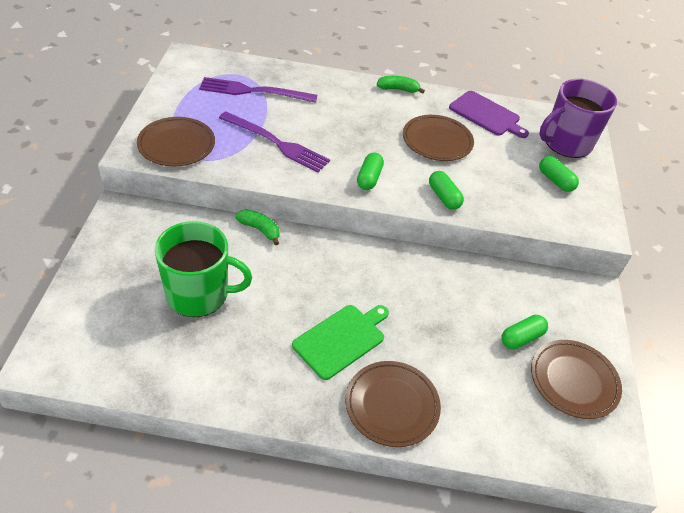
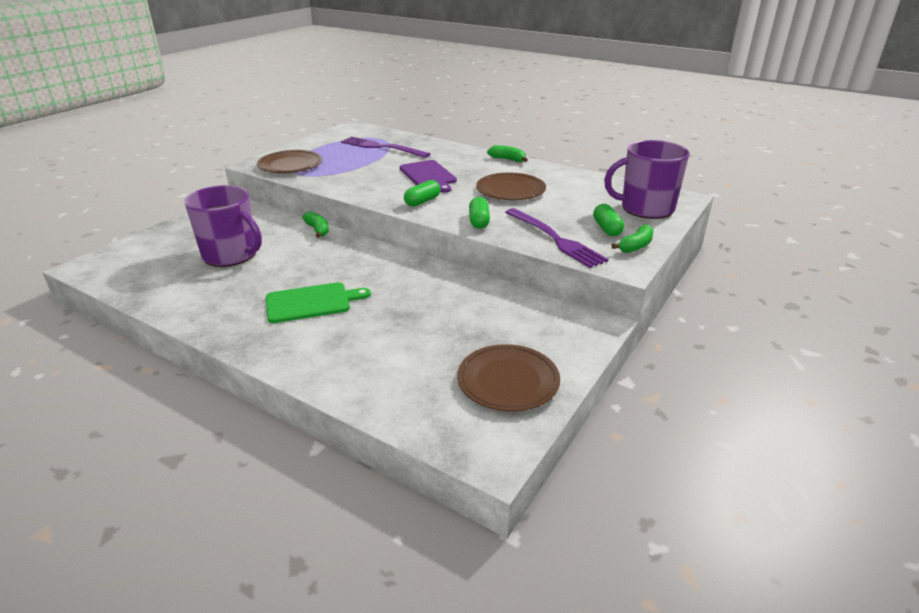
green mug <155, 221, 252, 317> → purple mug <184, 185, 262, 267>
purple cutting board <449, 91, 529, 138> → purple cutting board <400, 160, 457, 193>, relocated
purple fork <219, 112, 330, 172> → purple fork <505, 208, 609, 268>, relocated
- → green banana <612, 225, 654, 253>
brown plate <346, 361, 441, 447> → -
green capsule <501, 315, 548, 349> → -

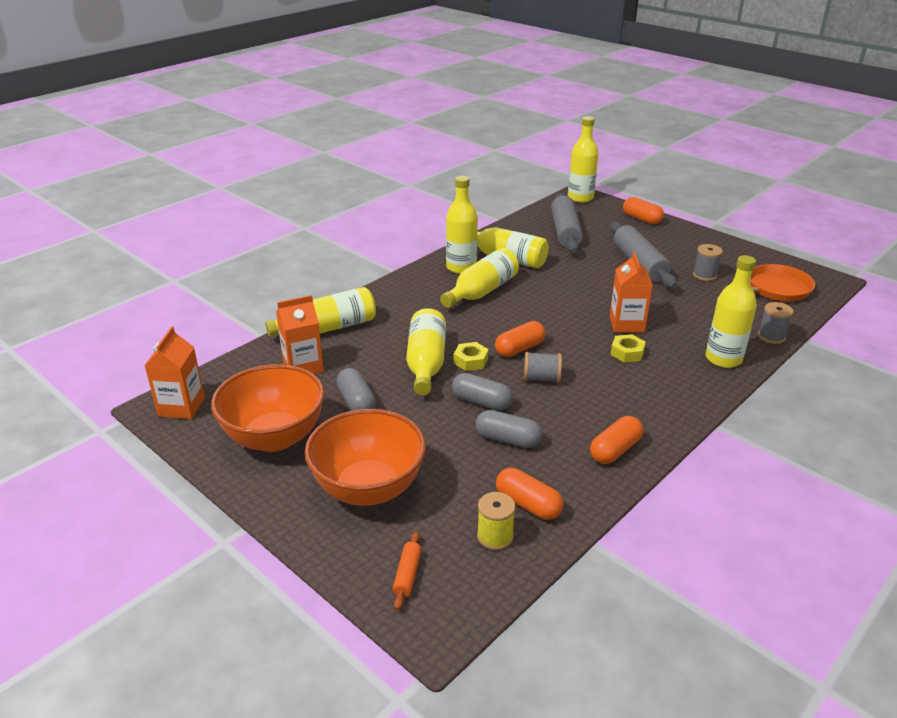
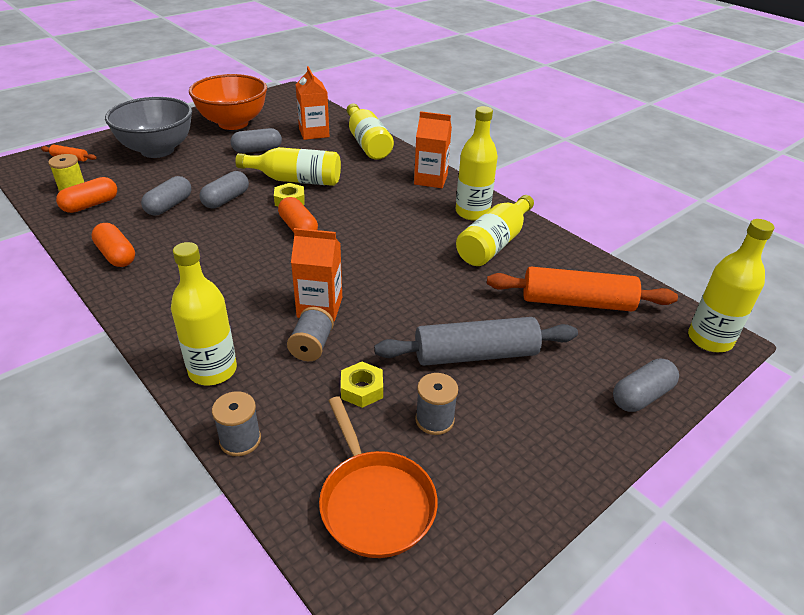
orange bowl <305, 409, 426, 506> → grey bowl <105, 97, 192, 158>
grey spool <524, 352, 562, 382> → grey spool <287, 307, 334, 361>, relocated
yellow nut <611, 334, 646, 363> → yellow nut <341, 362, 383, 408>, relocated
orange carton <145, 326, 205, 419> → orange carton <414, 111, 452, 188>, relocated
grey rolling pin <551, 193, 583, 253> → orange rolling pin <487, 267, 678, 311>
orange capsule <623, 197, 664, 224> → grey capsule <613, 358, 679, 412>
yellow bottle <440, 248, 519, 308> → -

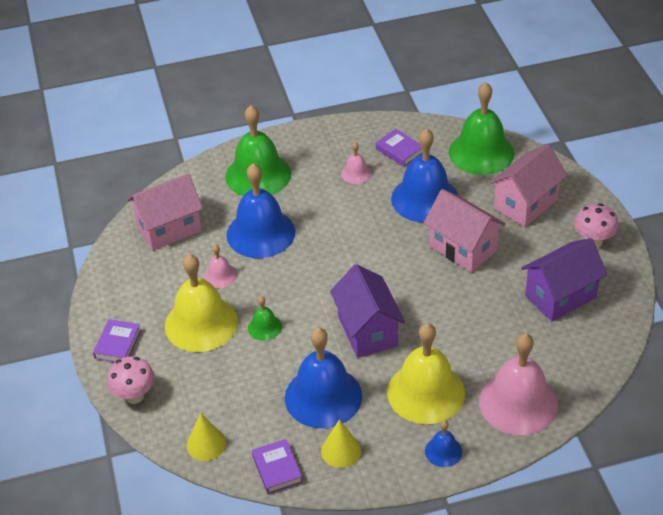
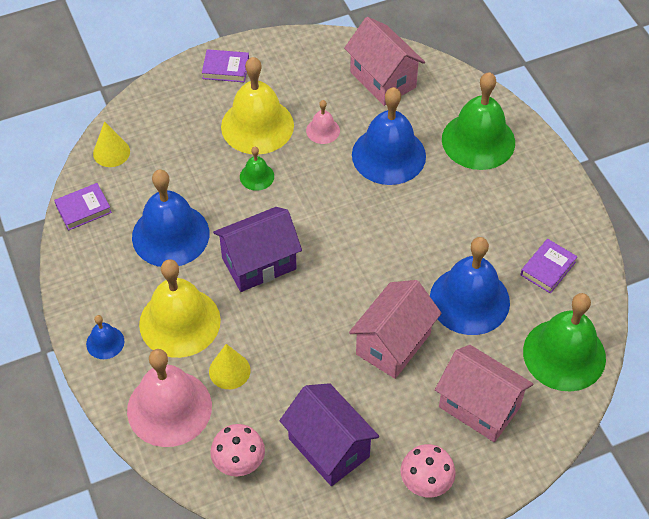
yellow cone <321, 420, 361, 468> → yellow cone <209, 344, 251, 389>, relocated
pink mushroom <107, 356, 155, 404> → pink mushroom <210, 424, 265, 476>, relocated
pink bell <341, 142, 372, 184> → -

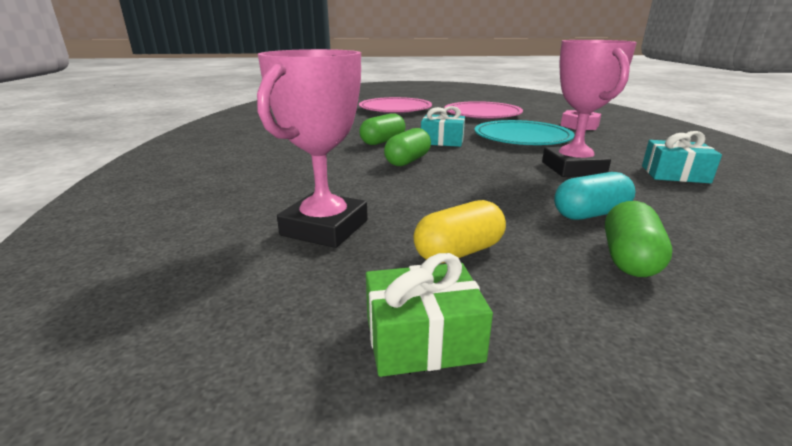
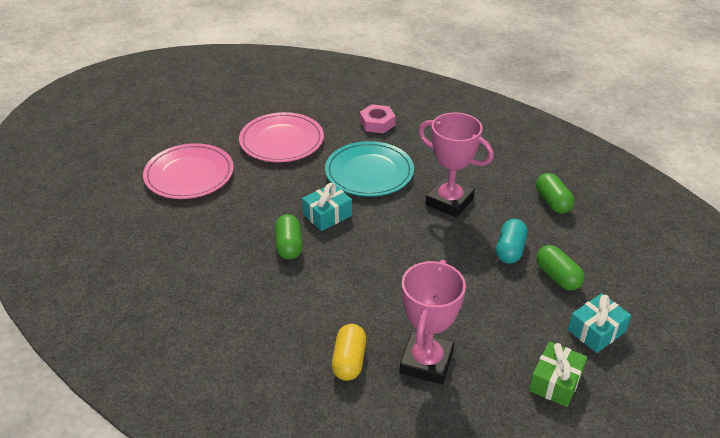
yellow capsule <413, 200, 506, 263> → yellow capsule <332, 324, 366, 381>, relocated
pink trophy <257, 49, 368, 248> → pink trophy <400, 260, 466, 384>, 45 degrees clockwise
green capsule <384, 128, 431, 166> → green capsule <536, 173, 574, 214>, relocated
turquoise gift <642, 131, 722, 183> → turquoise gift <568, 293, 631, 353>, relocated

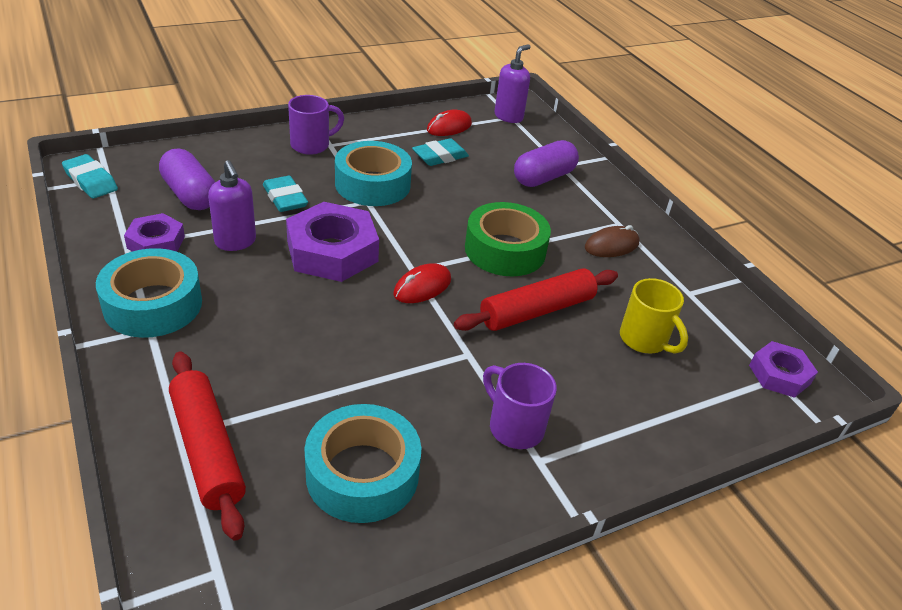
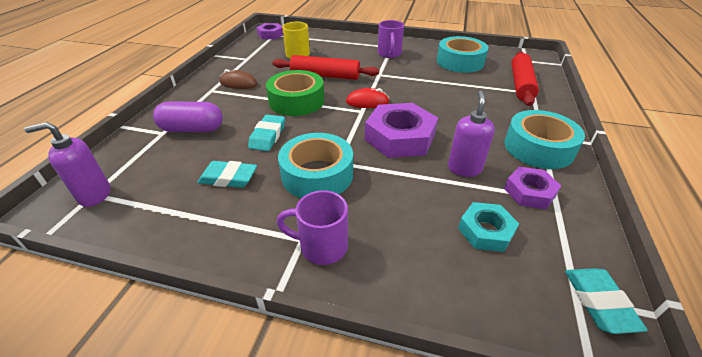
turquoise eraser <263, 176, 308, 212> → turquoise eraser <248, 115, 285, 151>, relocated
purple capsule <159, 149, 215, 210> → turquoise nut <458, 202, 519, 252>
red mouse <427, 110, 472, 136> → -

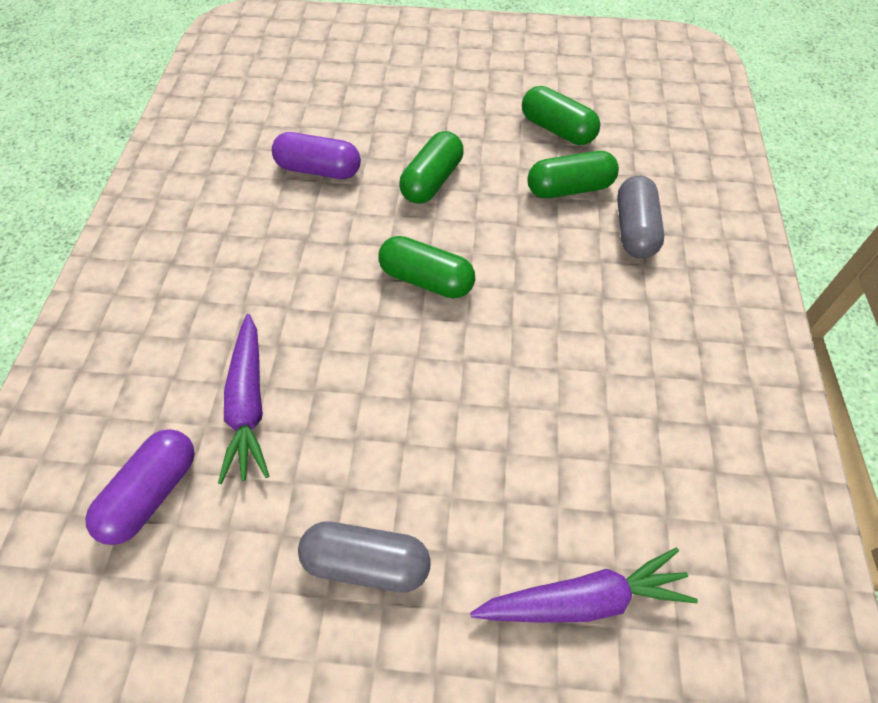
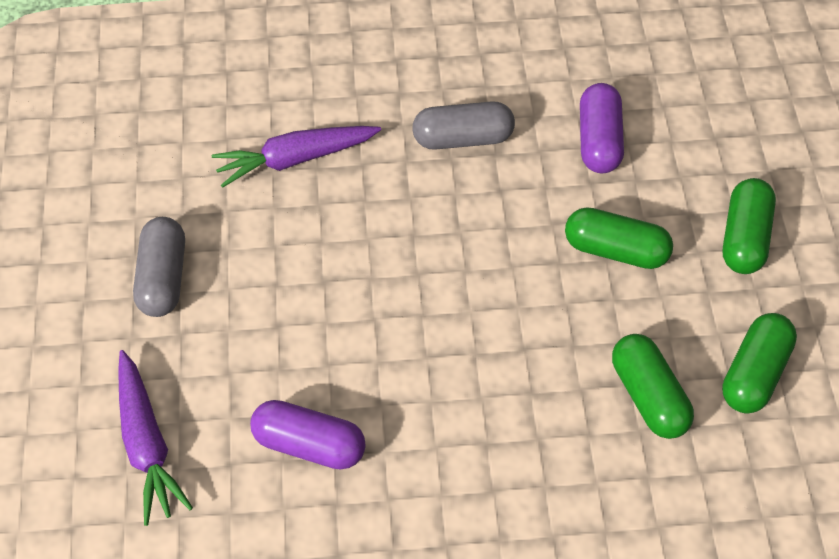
purple capsule <85, 429, 195, 545> → purple capsule <250, 400, 366, 470>, relocated
grey capsule <617, 175, 664, 259> → grey capsule <412, 101, 515, 150>, relocated
green capsule <378, 236, 475, 298> → green capsule <723, 178, 776, 274>, relocated

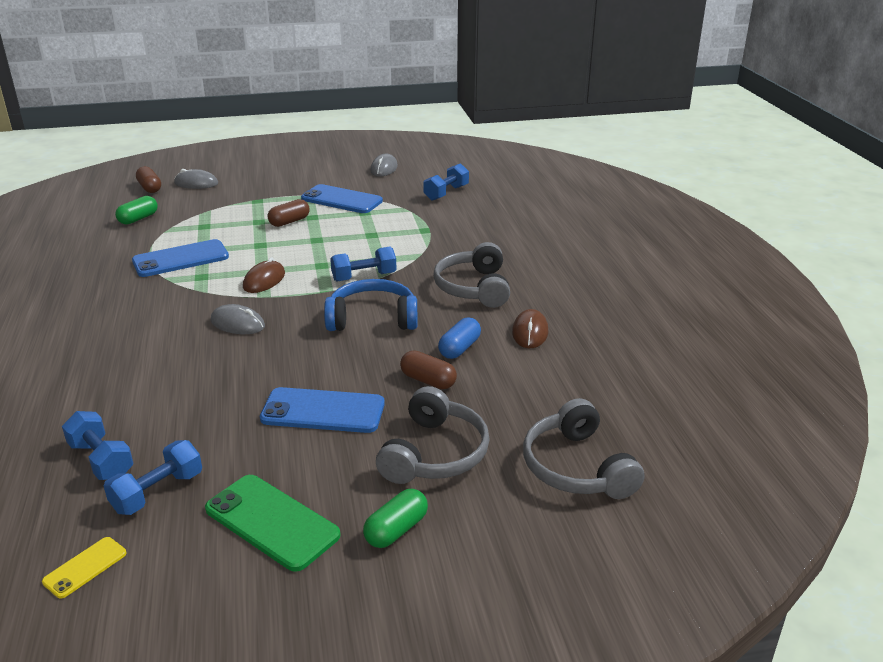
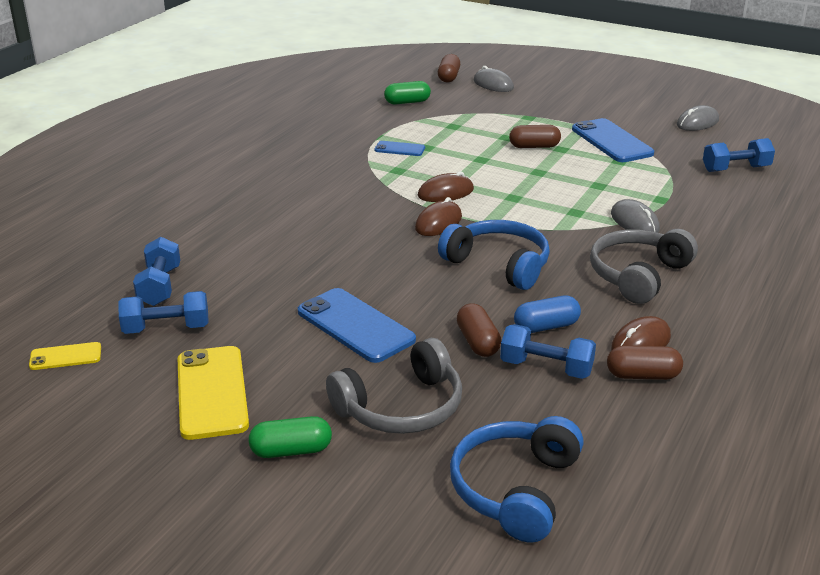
green phone <205, 475, 341, 572> → yellow phone <177, 346, 249, 440>
blue phone <132, 239, 229, 277> → blue phone <375, 141, 425, 156>, x0.52
- → brown mouse <415, 197, 462, 236>
grey headphones <523, 398, 645, 499> → blue headphones <450, 416, 584, 542>
blue dumbbell <330, 247, 397, 282> → blue dumbbell <500, 324, 596, 379>, relocated
- → brown capsule <607, 345, 683, 380>
grey mouse <211, 304, 265, 334> → grey mouse <611, 199, 660, 233>, relocated

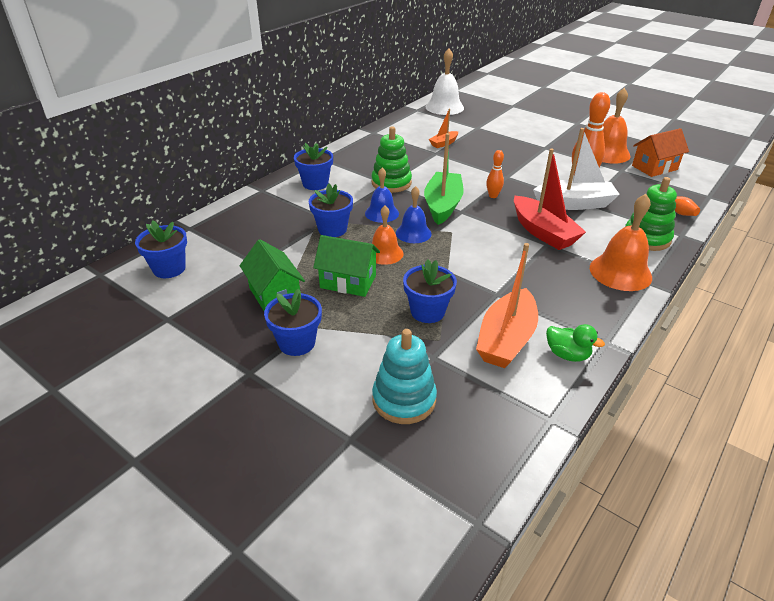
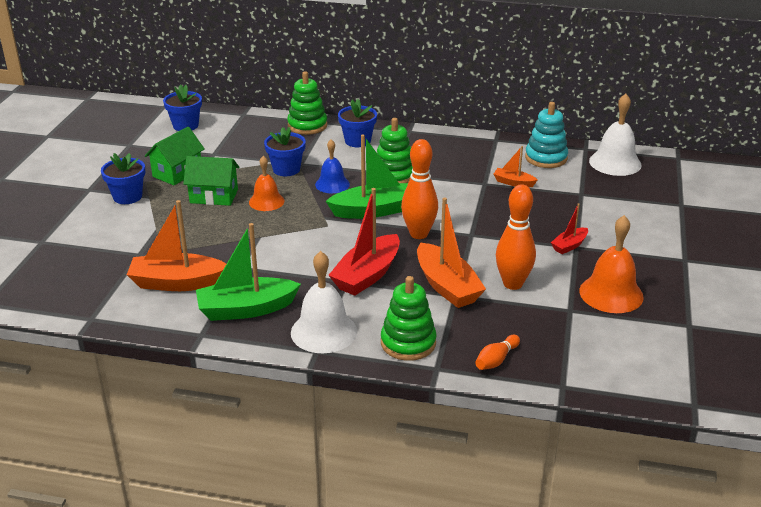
green house <313, 235, 380, 297> → green house <183, 156, 239, 206>, 75 degrees counterclockwise
- → green boat <196, 223, 301, 321>
- → green stacking toy <287, 71, 327, 135>
orange bell <590, 194, 652, 291> → white bell <291, 251, 357, 353>
orange bowling pin <486, 150, 504, 198> → orange bowling pin <401, 139, 438, 239>, x1.88
white boat <533, 128, 620, 210> → orange boat <417, 198, 486, 308>
turquoise stacking toy <372, 329, 437, 424> → turquoise stacking toy <525, 102, 568, 168>, relocated
- → red boat <551, 203, 588, 254>
blue bell <396, 186, 432, 243> → -
blue flower pot <403, 259, 457, 323> → -
green duck <546, 324, 605, 362> → -
orange house <632, 128, 689, 177> → -

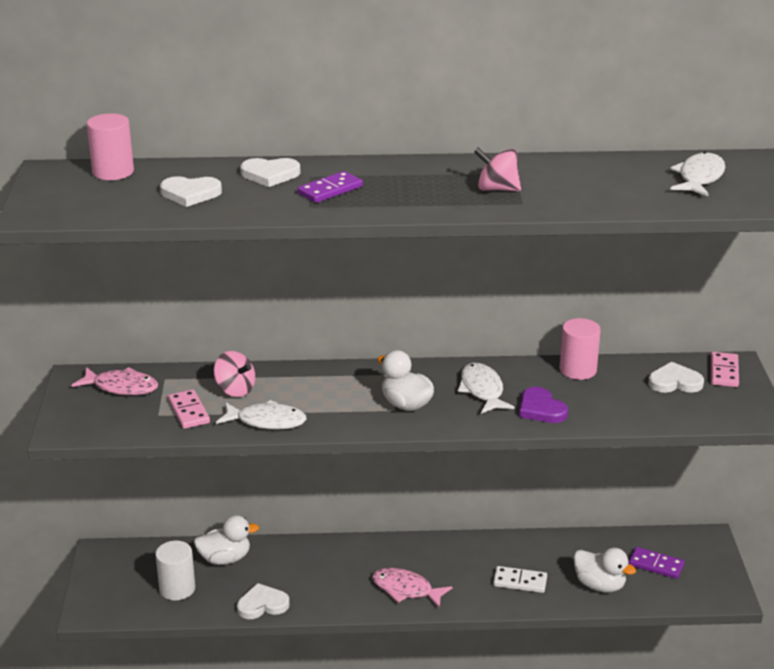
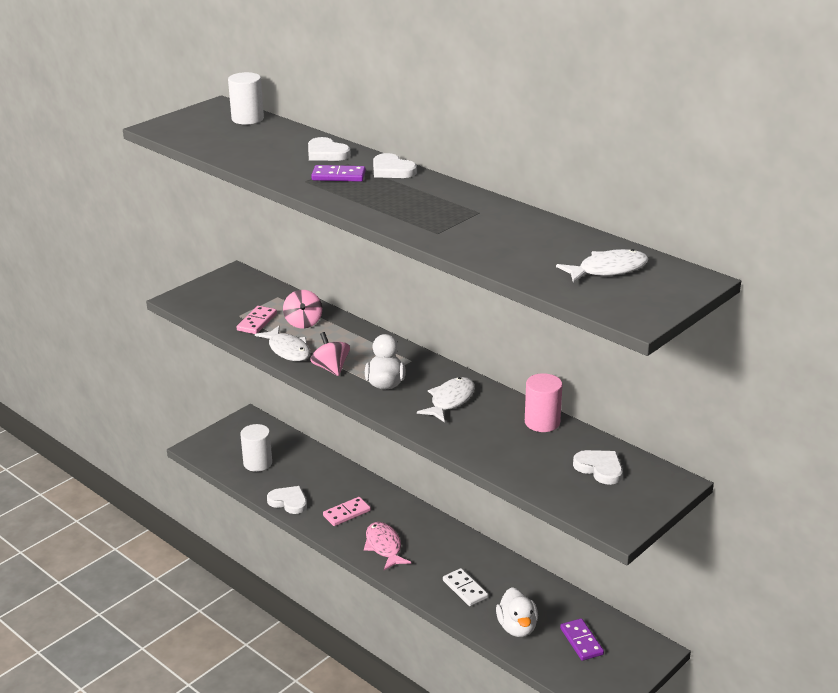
pink cylinder <87, 113, 134, 180> → white cylinder <228, 72, 264, 125>
pink spinning top <474, 148, 521, 191> → pink spinning top <310, 332, 350, 376>, relocated
pink domino <711, 352, 739, 387> → pink domino <323, 497, 371, 526>, relocated
white heart <160, 176, 222, 207> → white heart <373, 153, 417, 178>, relocated
pink fish <72, 367, 158, 395> → -
white duck <194, 515, 259, 565> → -
purple heart <519, 387, 568, 423> → -

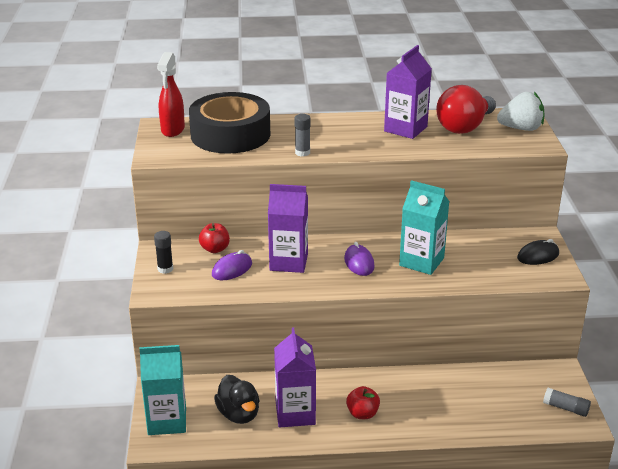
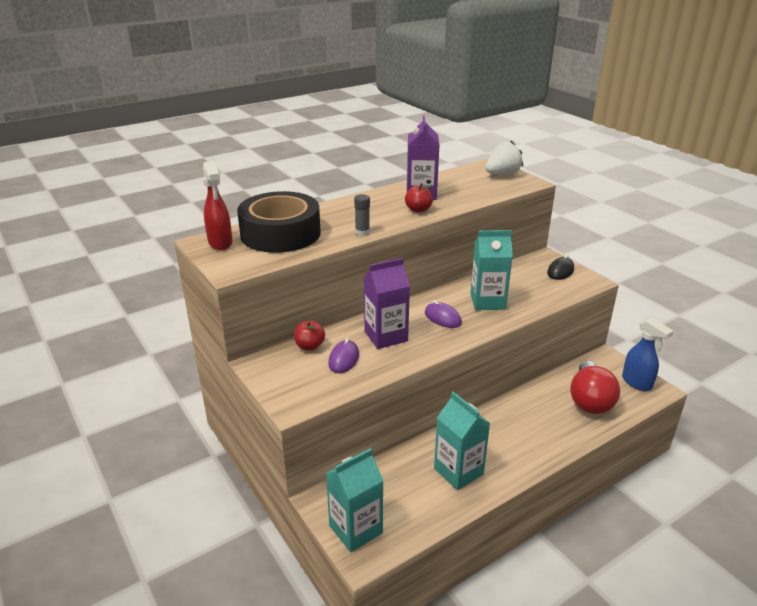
red apple <346, 386, 380, 419> → red apple <405, 183, 433, 213>, relocated
purple carton <274, 327, 316, 427> → turquoise carton <434, 392, 490, 490>
red light bulb <436, 85, 496, 134> → red light bulb <570, 361, 620, 414>, relocated
grey glue stick <543, 388, 591, 417> → blue spray bottle <622, 317, 674, 391>
black glue stick <154, 231, 173, 274> → -
black duck <214, 375, 260, 424> → -

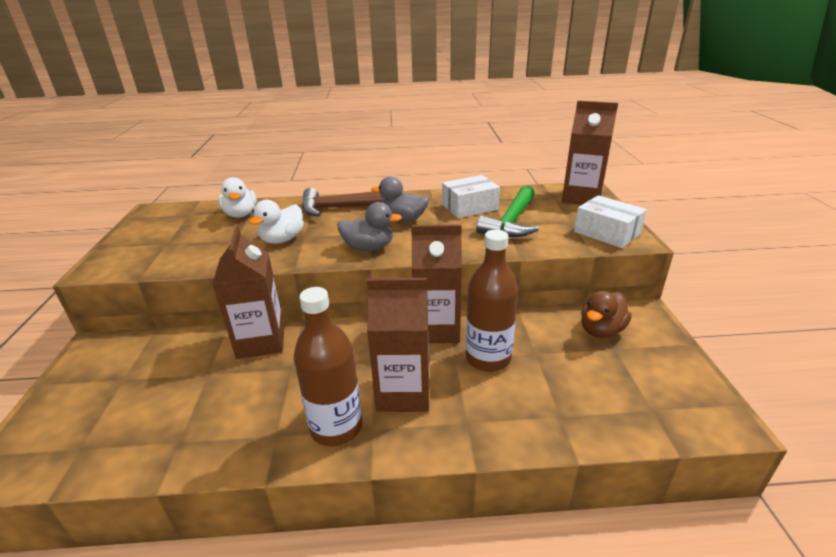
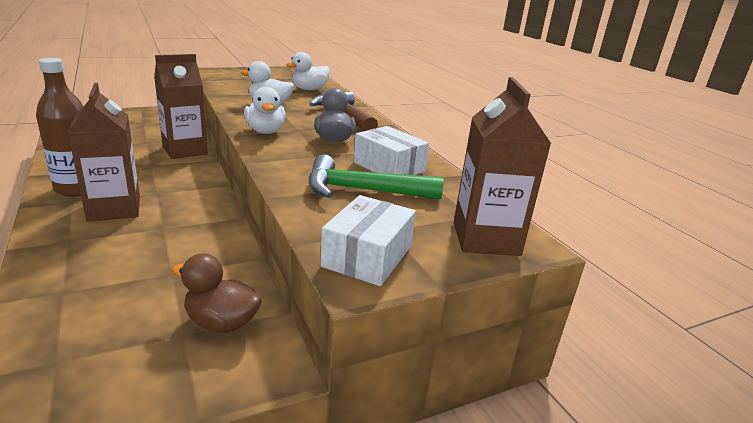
grey duck <337, 202, 402, 251> → white duck <244, 87, 286, 134>
brown carton <411, 224, 462, 343> → -
brown bottle <466, 230, 518, 372> → -

